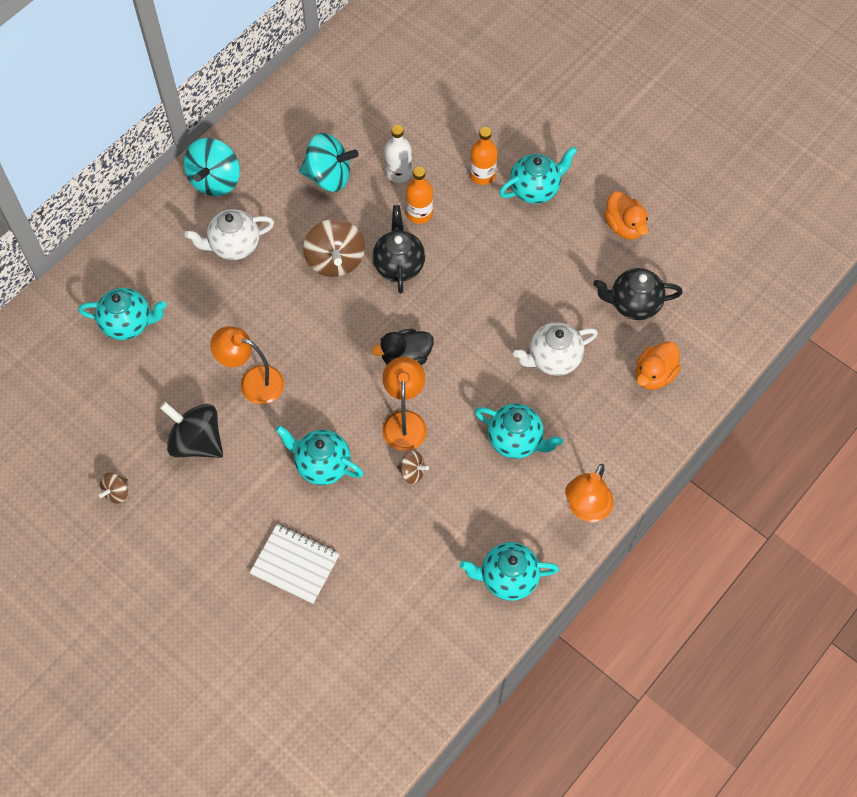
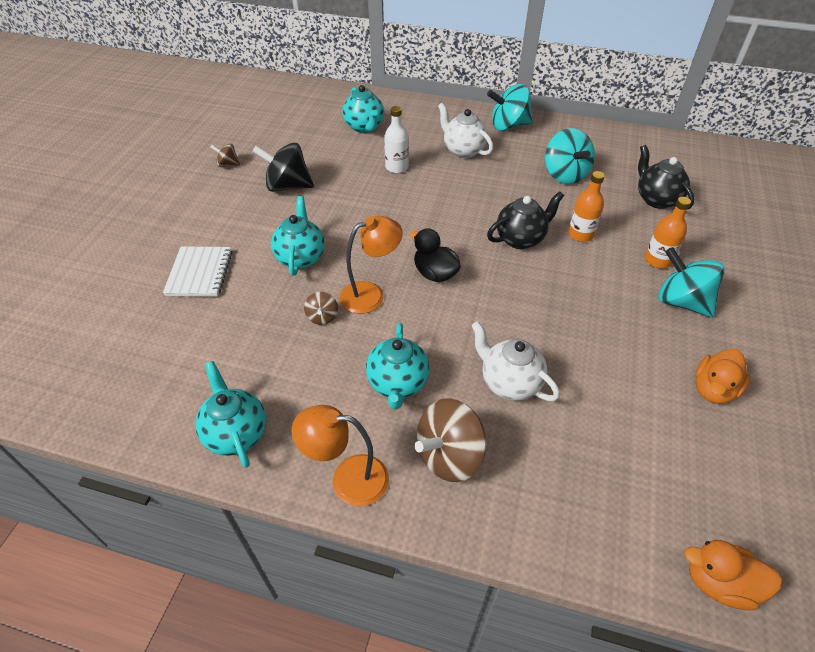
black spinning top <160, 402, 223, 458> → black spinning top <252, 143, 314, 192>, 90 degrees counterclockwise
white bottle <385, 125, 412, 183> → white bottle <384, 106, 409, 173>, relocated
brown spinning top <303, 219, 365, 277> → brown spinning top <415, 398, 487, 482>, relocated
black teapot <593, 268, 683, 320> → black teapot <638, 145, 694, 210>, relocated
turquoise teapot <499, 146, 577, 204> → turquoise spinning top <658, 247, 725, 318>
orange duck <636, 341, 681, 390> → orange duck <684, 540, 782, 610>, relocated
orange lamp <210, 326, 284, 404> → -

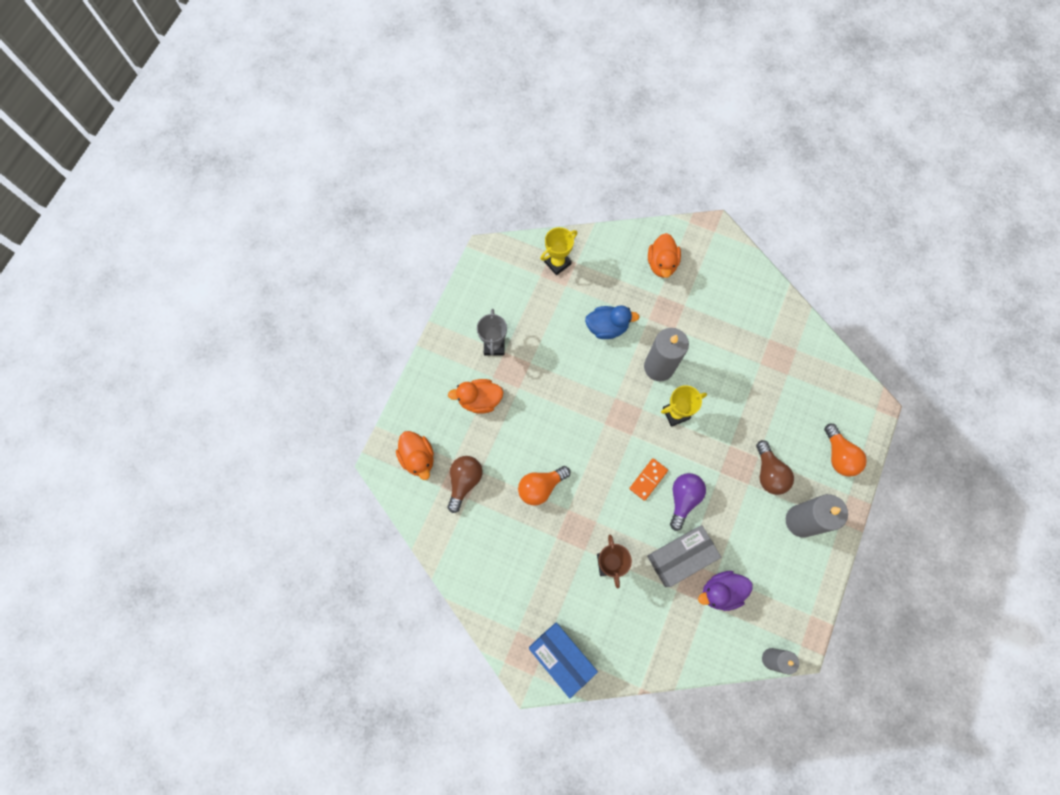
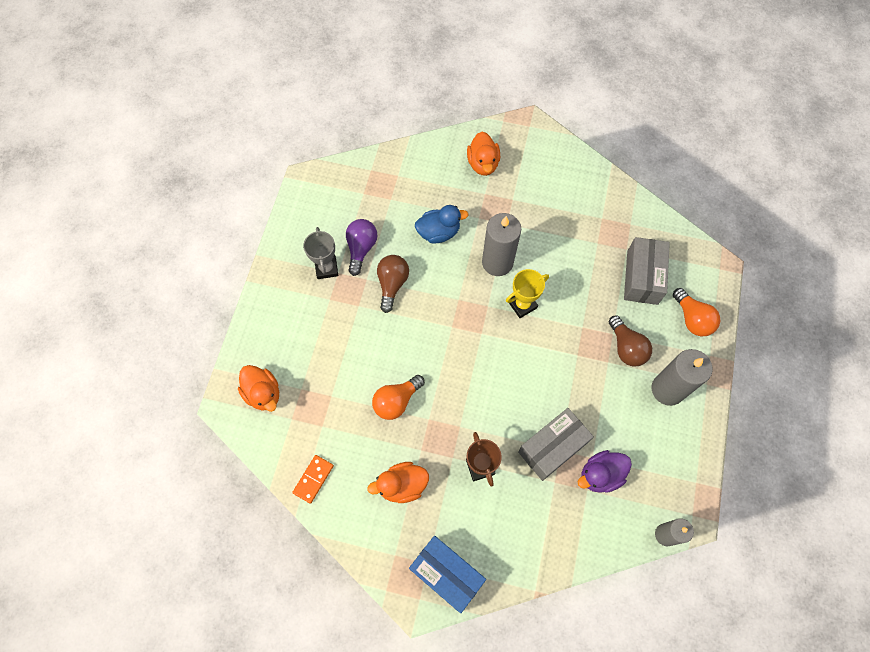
orange domino <629, 458, 668, 501> → orange domino <292, 455, 334, 504>, relocated
purple light bulb <670, 473, 706, 531> → purple light bulb <346, 219, 377, 276>, relocated
orange duck <448, 379, 503, 414> → orange duck <367, 462, 429, 503>, relocated
brown light bulb <448, 456, 482, 513> → brown light bulb <377, 255, 409, 313>, relocated
- → grey box <624, 237, 670, 305>
yellow trophy <540, 227, 577, 275> → -

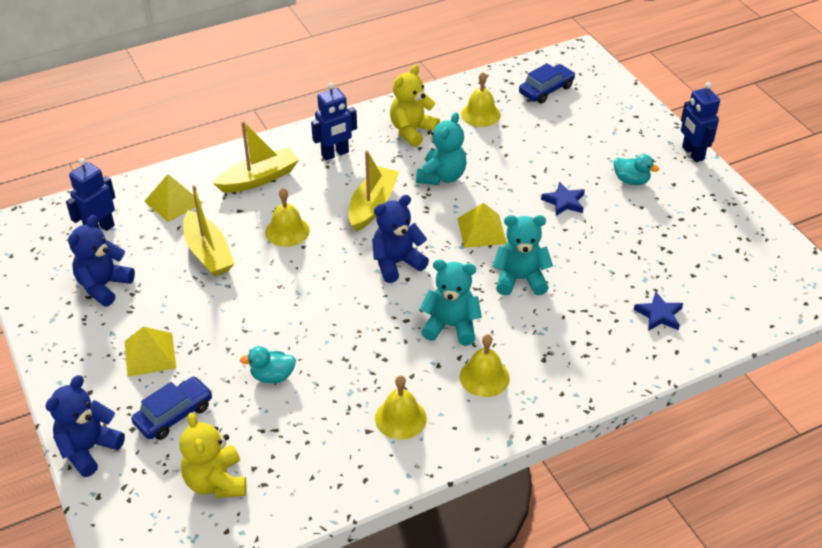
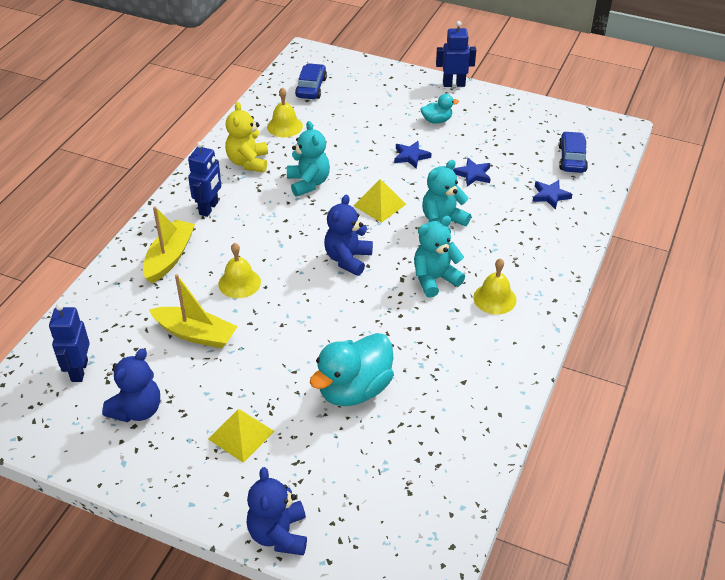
blue teddy bear <68, 215, 135, 307> → blue teddy bear <102, 348, 160, 422>, 135 degrees counterclockwise
turquoise duck <240, 346, 296, 383> → turquoise duck <310, 333, 394, 406>, x2.01
blue robot <681, 82, 720, 162> → blue robot <436, 21, 476, 87>, 150 degrees clockwise
- → blue star <453, 158, 491, 186>
blue car <131, 377, 212, 440> → blue car <559, 131, 588, 173>, relocated
yellow pyramid <144, 174, 203, 222> → -
yellow teddy bear <180, 412, 247, 498> → -
yellow boat <349, 150, 399, 232> → -
yellow bell <375, 375, 427, 440> → -

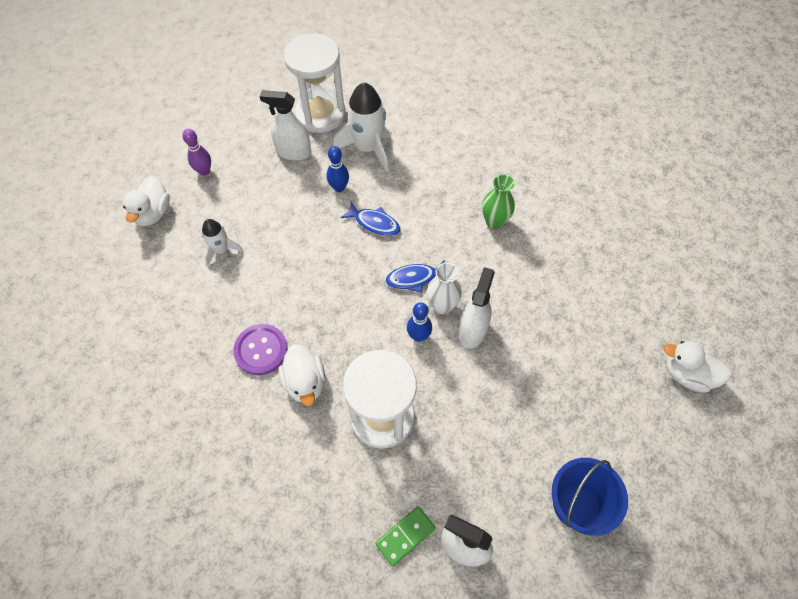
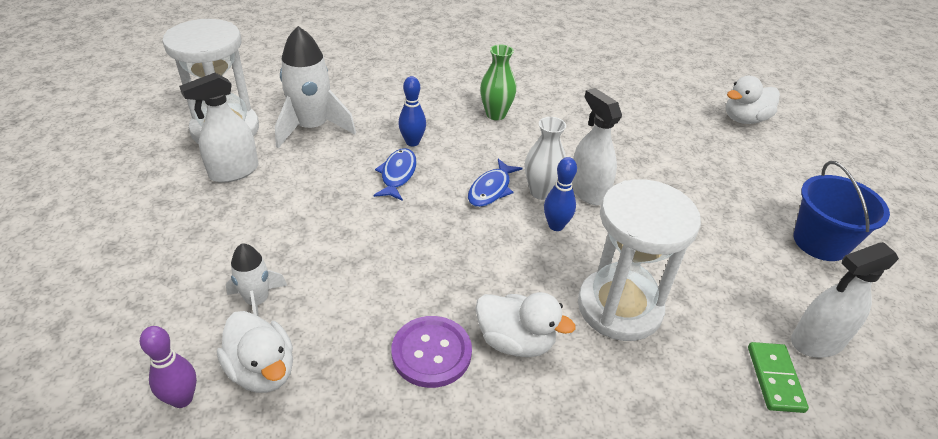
purple bowling pin <182, 129, 211, 176> → purple bowling pin <140, 326, 197, 408>, relocated
white duck <123, 176, 170, 226> → white duck <217, 311, 293, 393>, relocated
blue fish <341, 201, 400, 236> → blue fish <373, 148, 417, 201>, 60 degrees counterclockwise
blue bowling pin <327, 146, 349, 192> → blue bowling pin <398, 76, 426, 146>, relocated

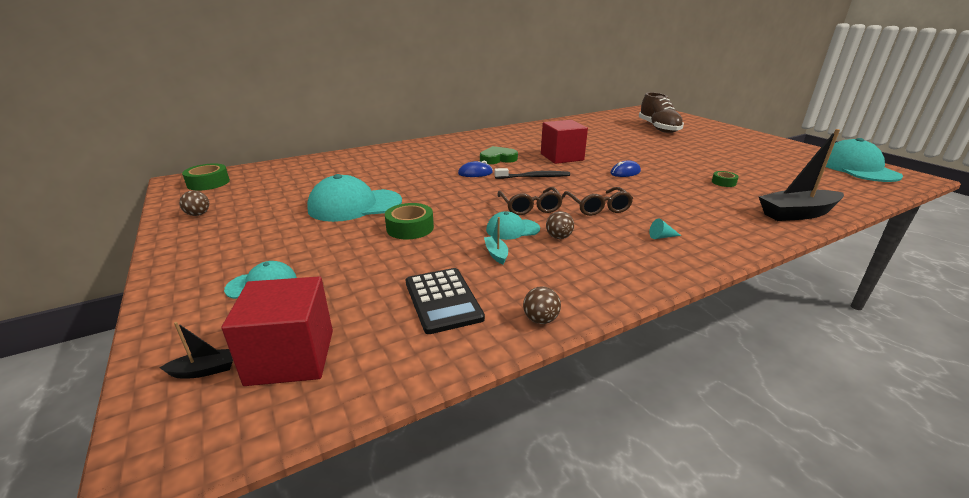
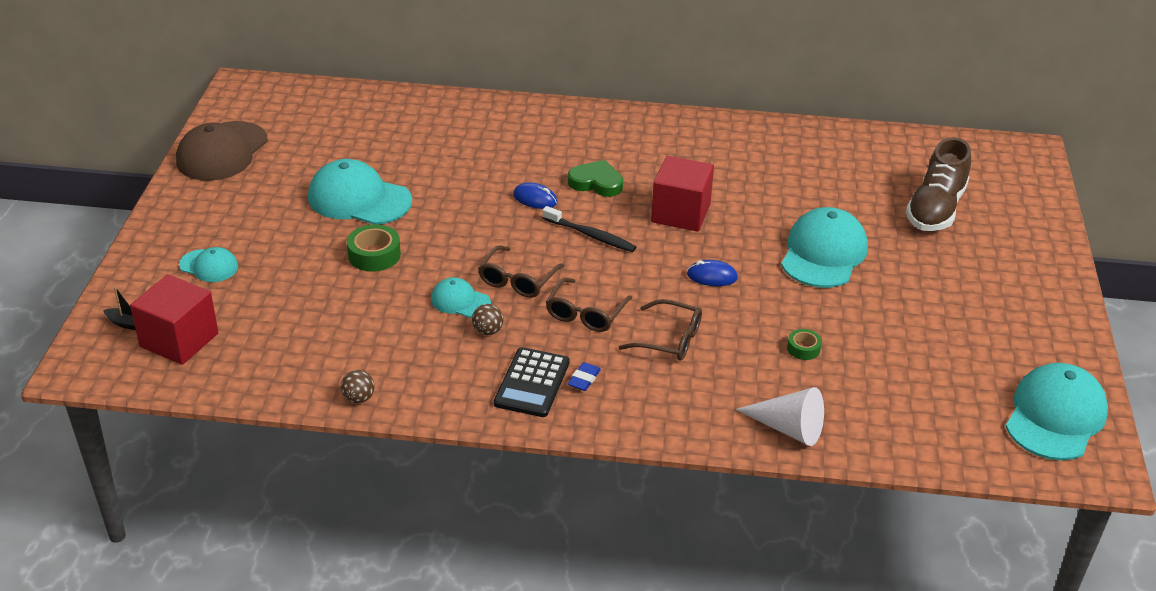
brown ball <179, 191, 209, 216> → brown cap <176, 121, 268, 181>
black calculator <406, 268, 485, 334> → black calculator <494, 347, 570, 417>, relocated
turquoise cone <649, 218, 681, 239> → blue eraser <568, 362, 601, 391>
- → brown glasses <619, 299, 702, 361>
black boat <759, 129, 844, 221> → white cone <736, 387, 824, 446>
- → turquoise cap <781, 207, 868, 288>
green tape <182, 163, 230, 191> → -
turquoise boat <484, 217, 508, 265> → -

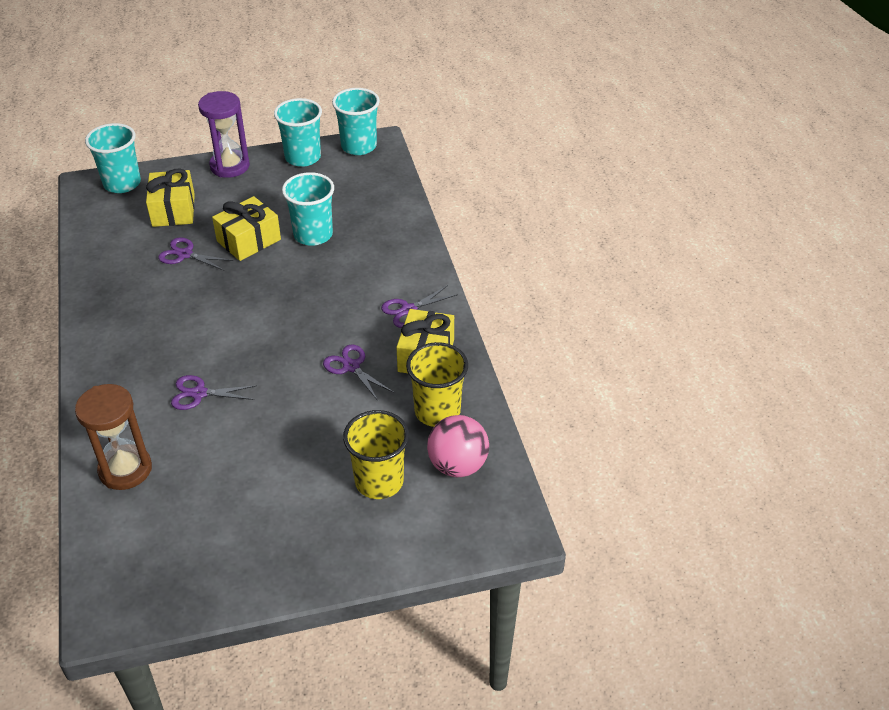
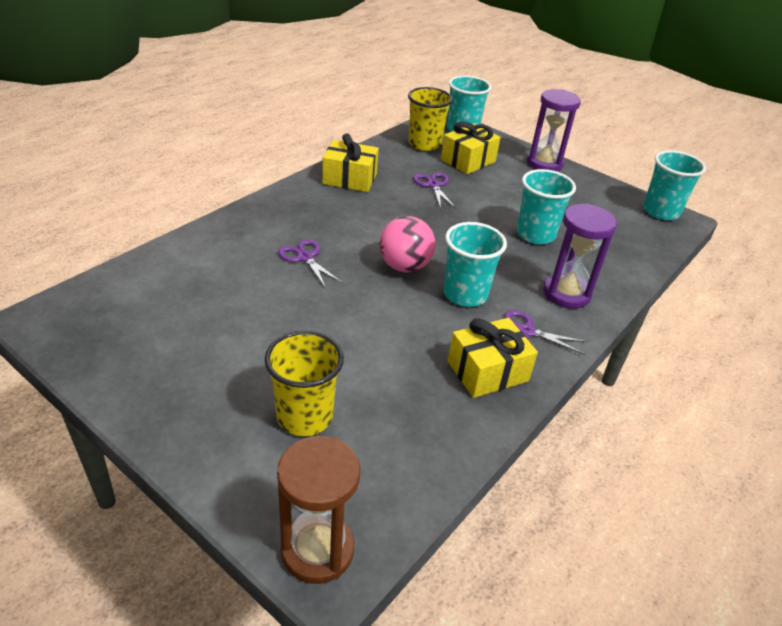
brown hourglass <75, 384, 152, 490> → brown hourglass <277, 436, 360, 584>, relocated
yellow gift <212, 196, 281, 261> → yellow gift <322, 133, 379, 192>, relocated
pink ball <427, 415, 489, 477> → pink ball <379, 216, 436, 273>, relocated
yellow cup <406, 342, 468, 427> → yellow cup <408, 87, 453, 151>, relocated
turquoise cup <274, 98, 322, 167> → turquoise cup <444, 222, 507, 307>, relocated
- → purple hourglass <543, 203, 617, 309>
purple scissors <323, 344, 394, 401> → -

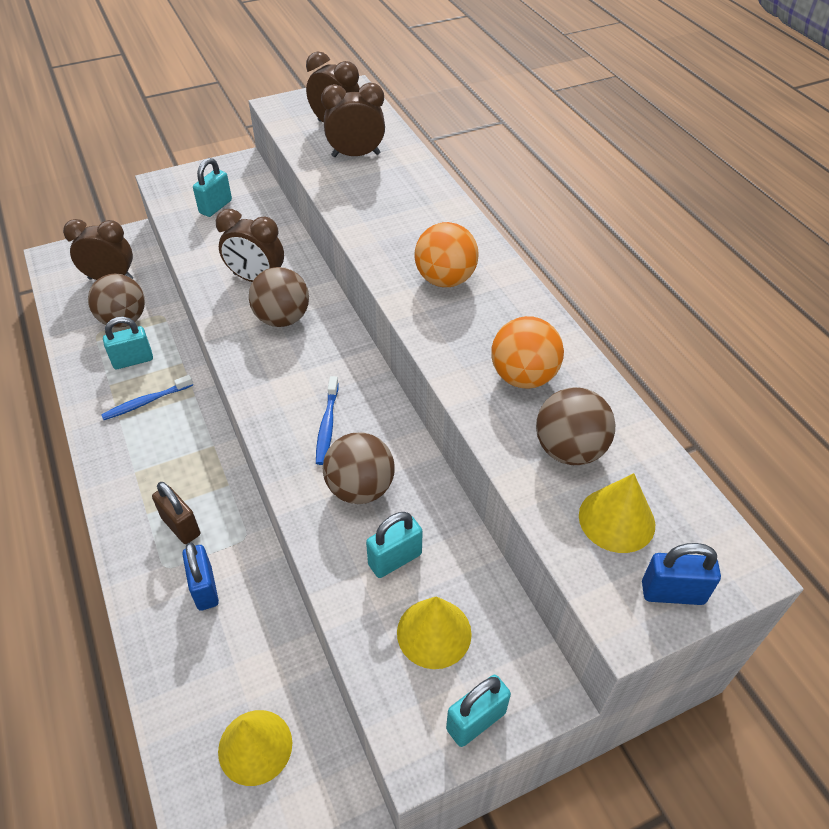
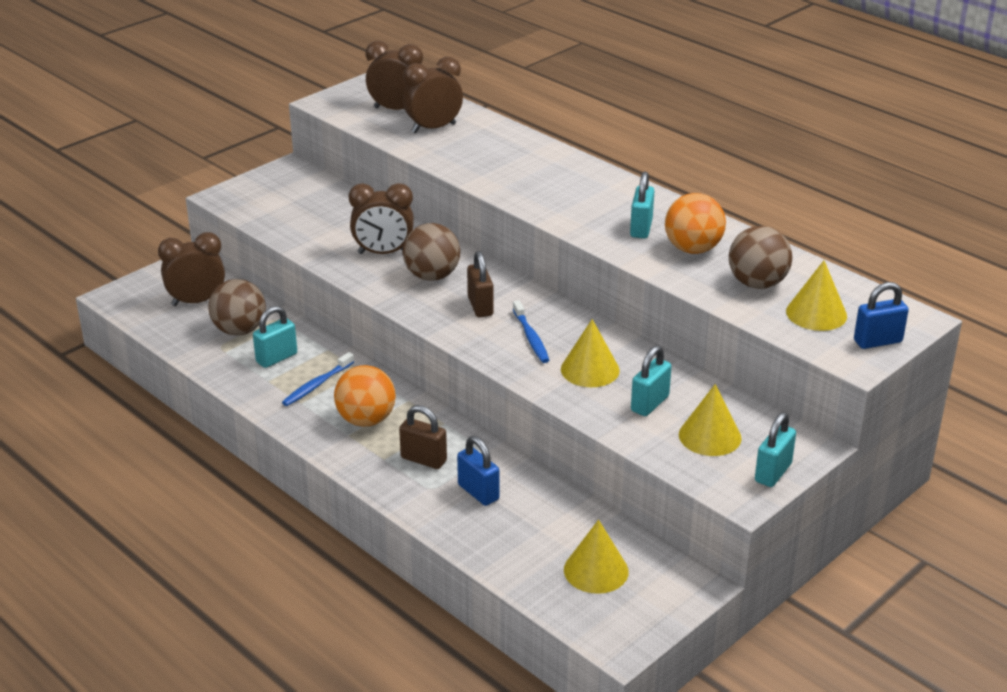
orange ball <414, 222, 479, 287> → orange ball <334, 365, 396, 426>, relocated
- → brown padlock <467, 251, 494, 317>
brown ball <323, 432, 395, 504> → yellow cone <561, 319, 620, 387>
turquoise padlock <193, 158, 232, 217> → turquoise padlock <630, 172, 654, 239>, relocated

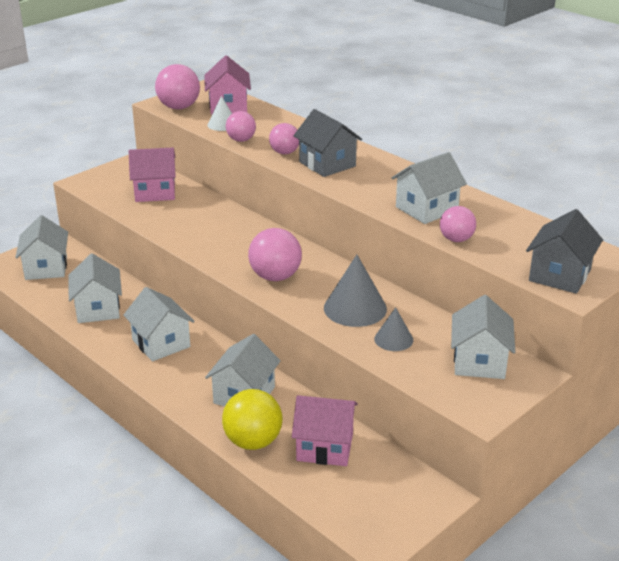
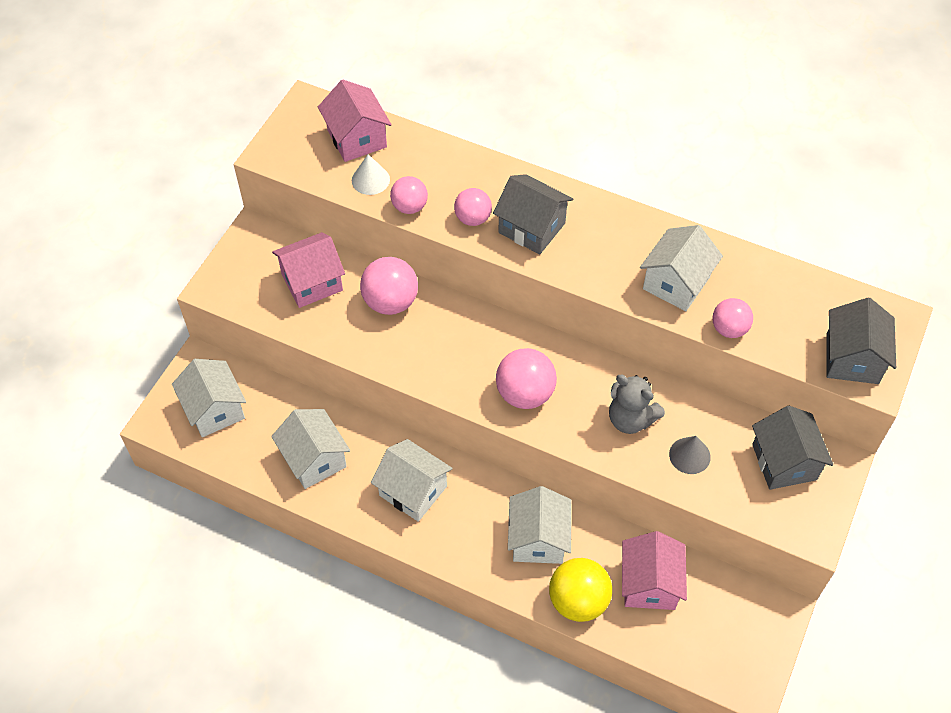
pink ball <155, 64, 200, 110> → pink ball <360, 257, 418, 315>, relocated
grey cone <324, 255, 387, 327> → grey teddy bear <609, 375, 665, 434>
pink house <292, 395, 358, 466> → pink house <622, 531, 687, 610>, 75 degrees counterclockwise
white house <451, 295, 515, 379> → grey house <752, 406, 833, 490>

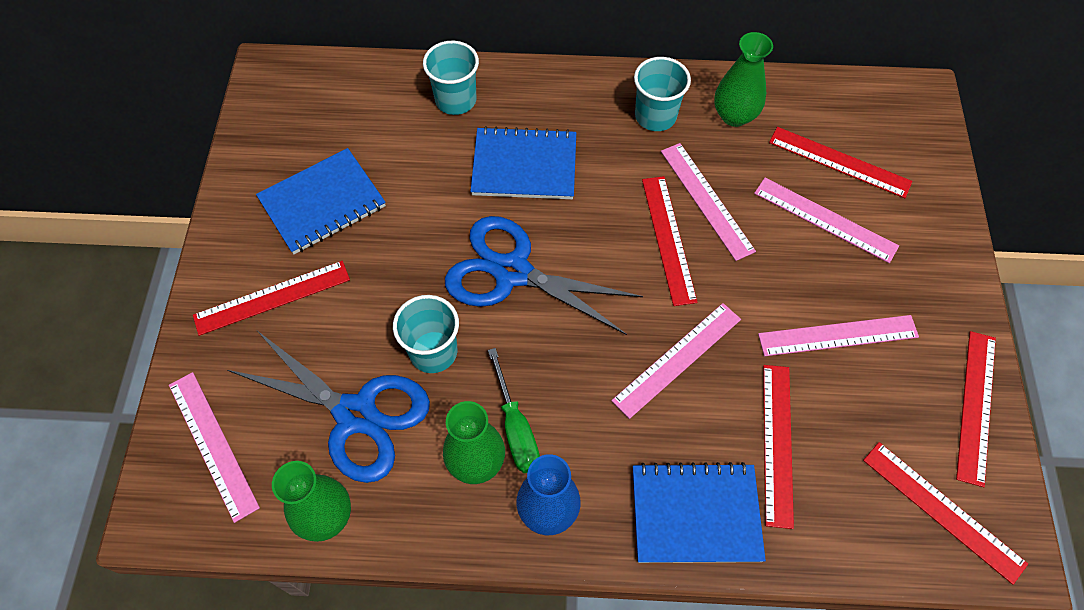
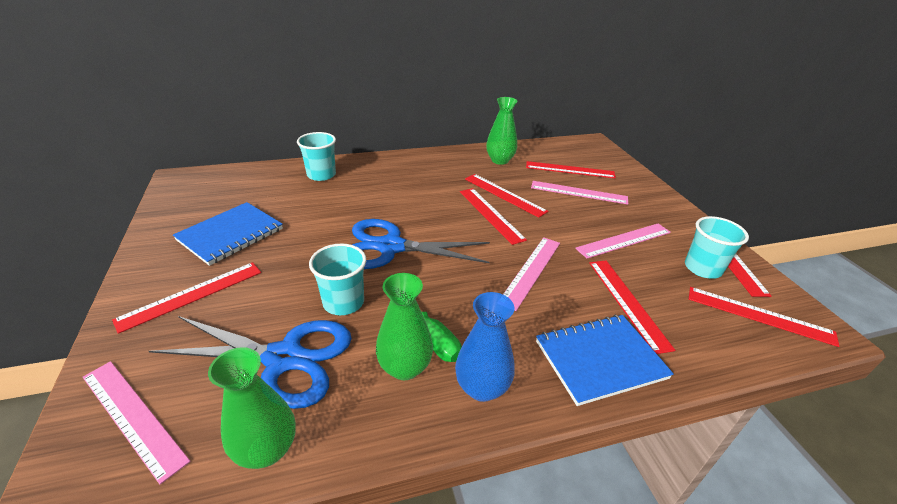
pink ruler <661, 143, 756, 261> → red ruler <465, 174, 549, 218>
turquoise cup <634, 57, 691, 131> → turquoise cup <685, 216, 749, 279>, relocated
blue notebook <470, 126, 576, 199> → -

